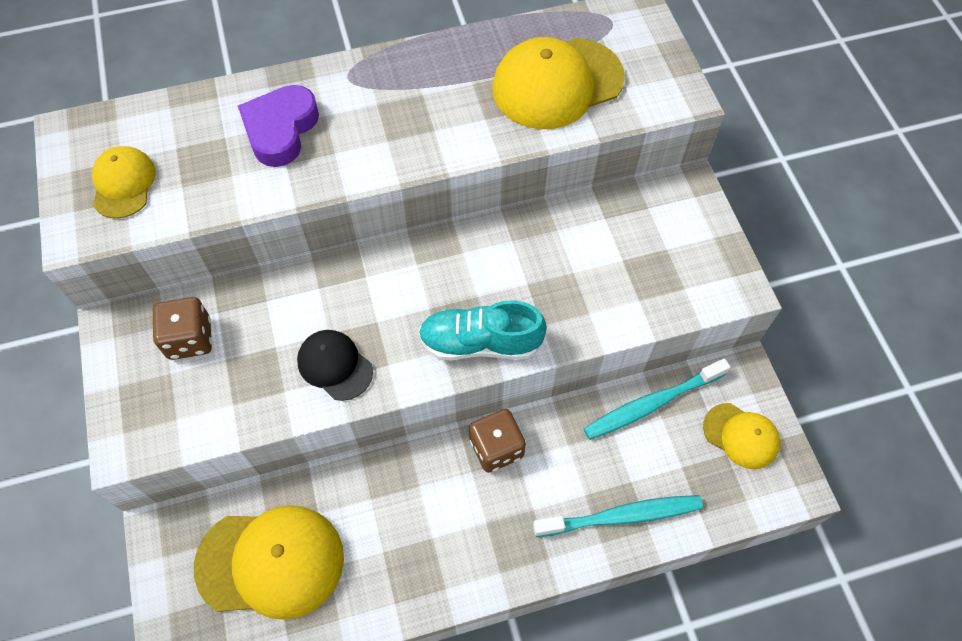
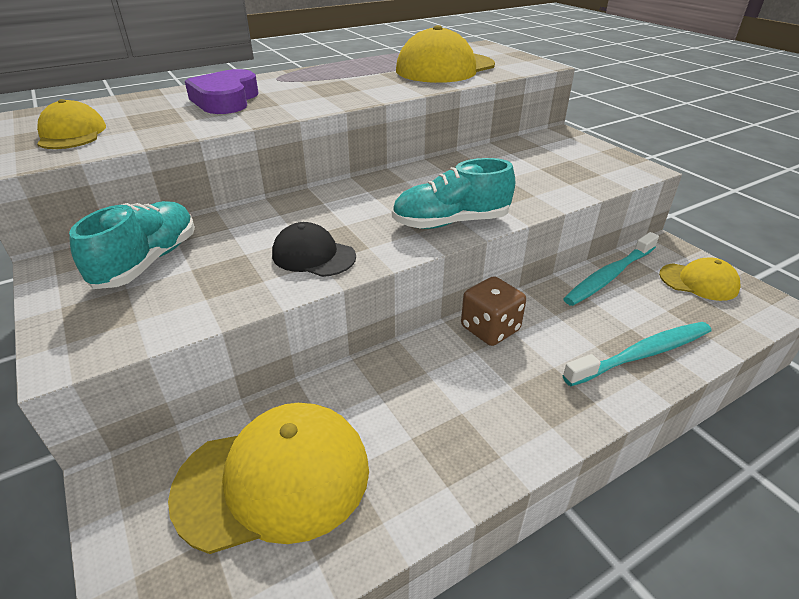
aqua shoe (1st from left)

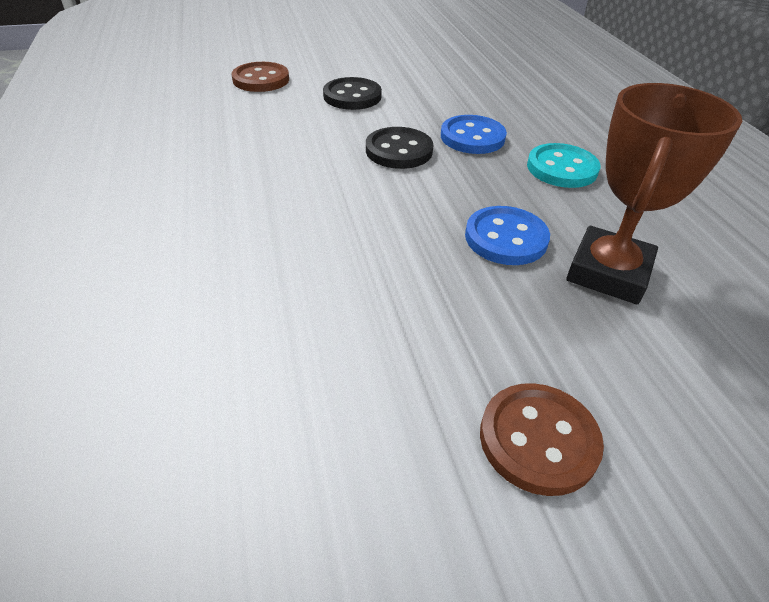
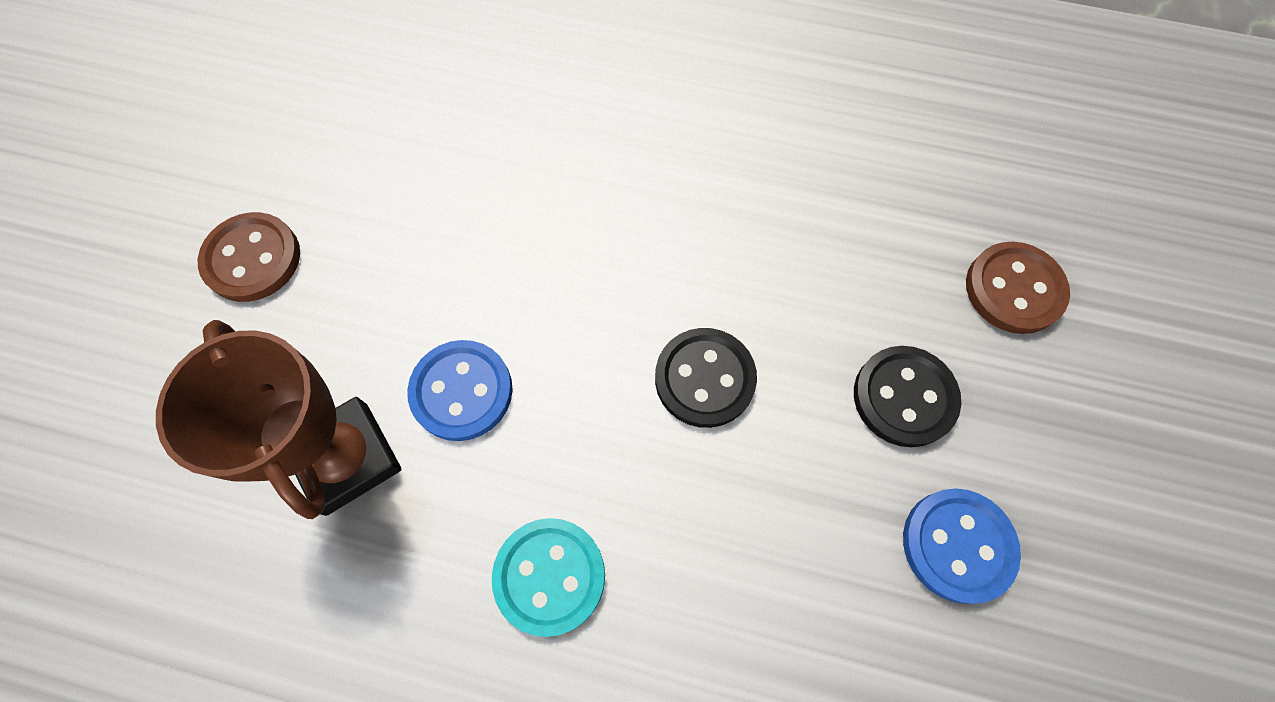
cobalt sewing button (2nd from left)

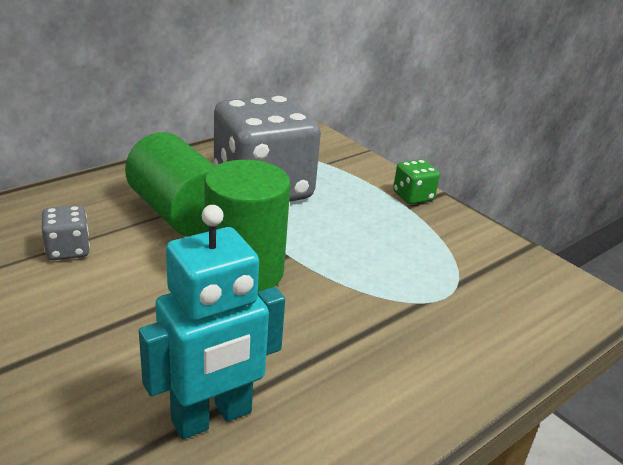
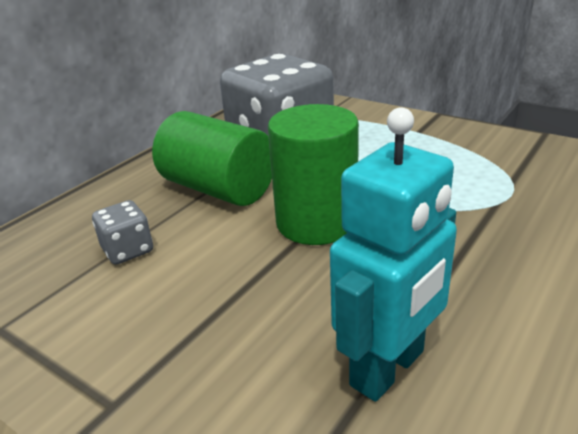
emerald die

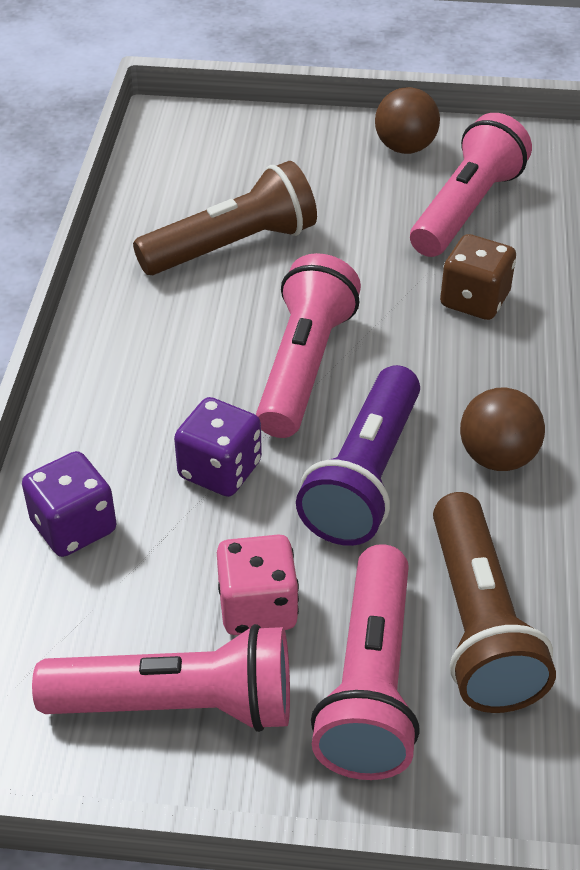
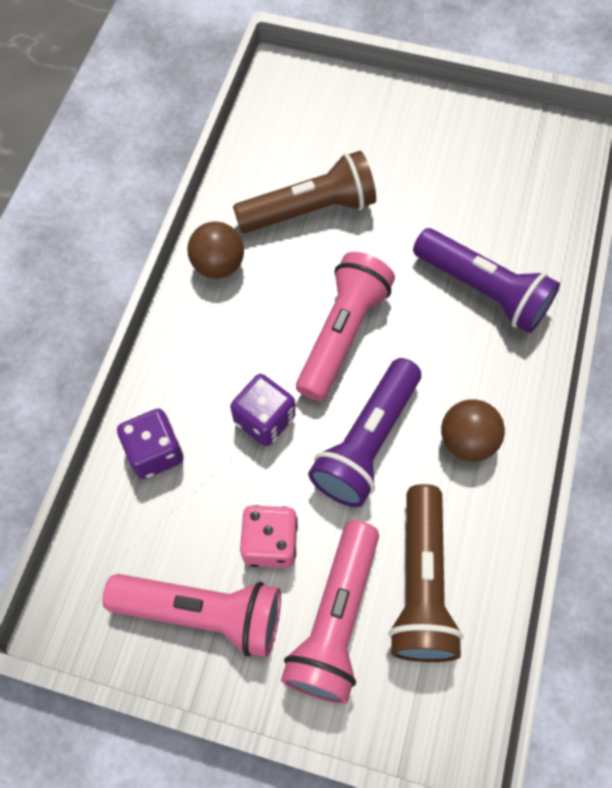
rose-pink torch (4th from left in the first image); russet sphere (1st from left); violet torch (2nd from left)

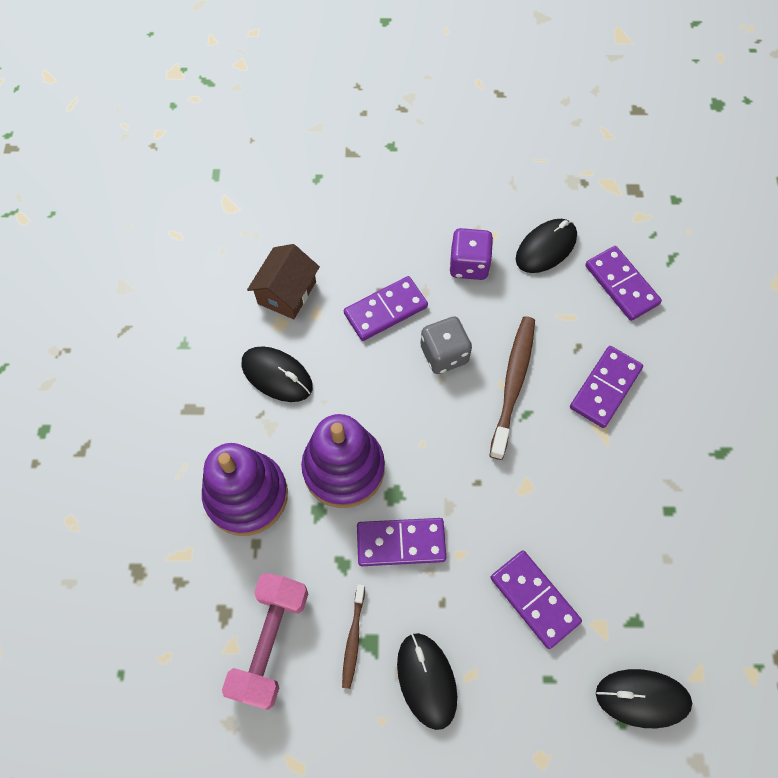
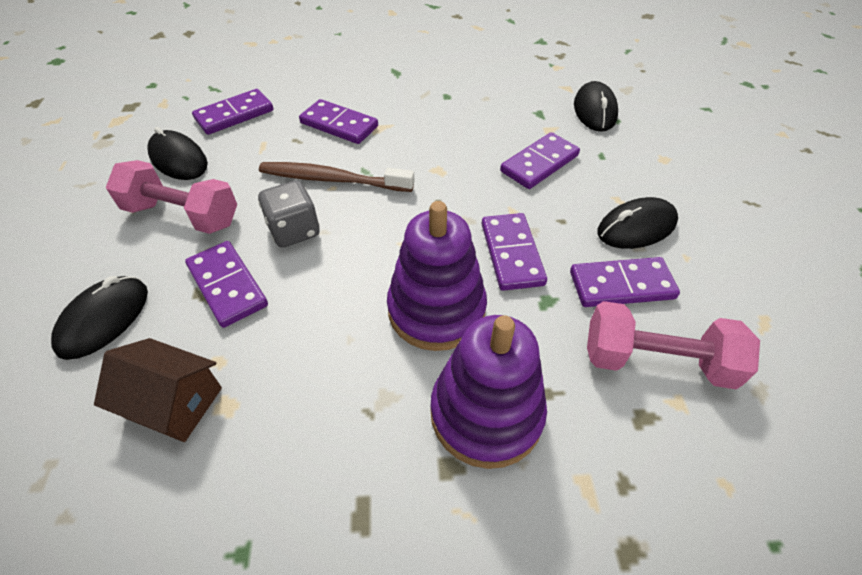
black computer mouse (1st from left); violet domino tile (6th from left); rose-pink free weight (1st from left)

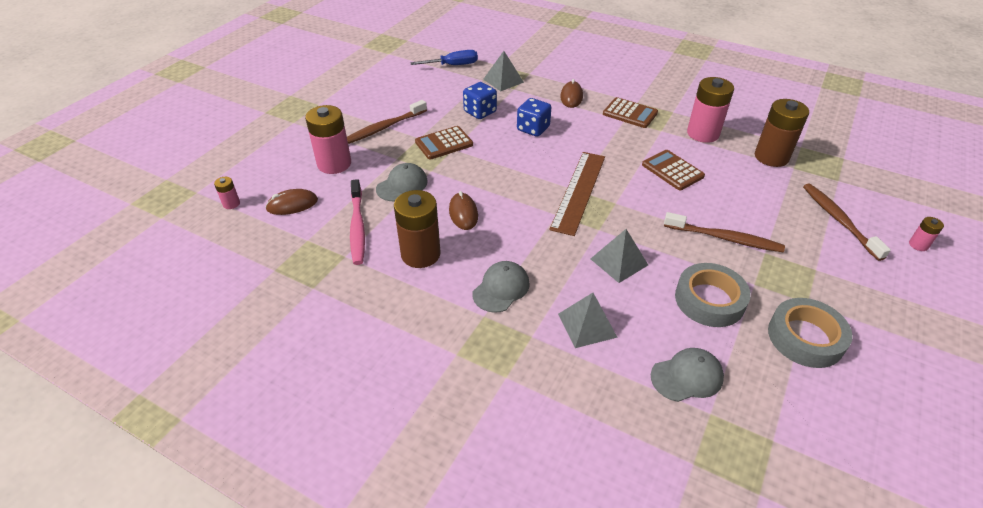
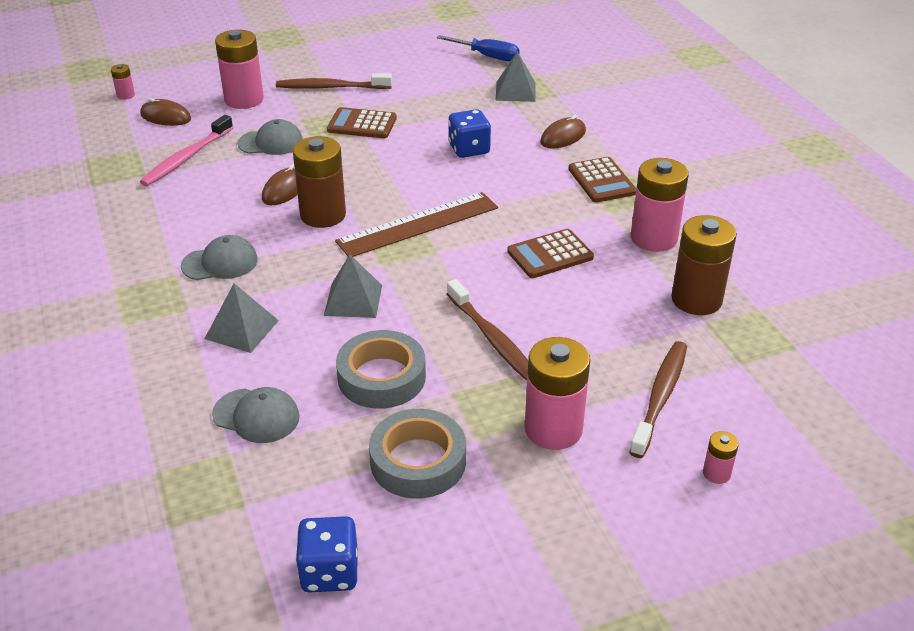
rose-pink AA battery (3rd from left); russet AA battery (1st from left); cobalt die (1st from left); russet adding machine (2nd from left)

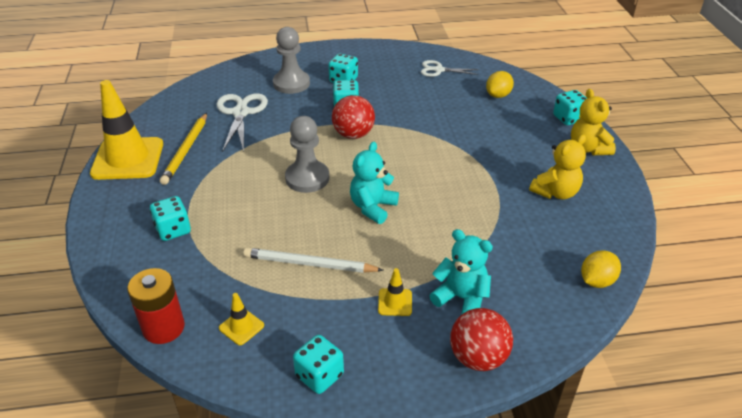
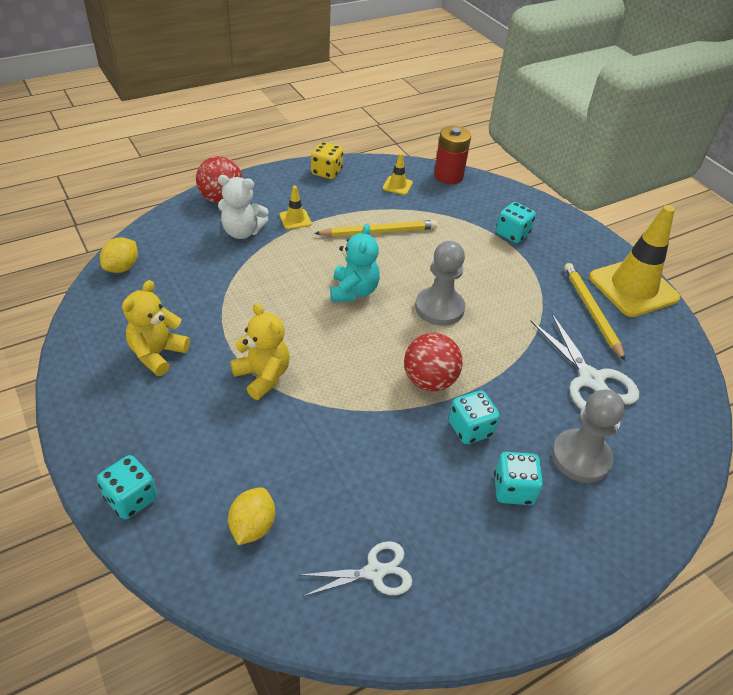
yellow teddy (2nd from left); yellow lead pencil (1st from left); yellow die; pure white teddy

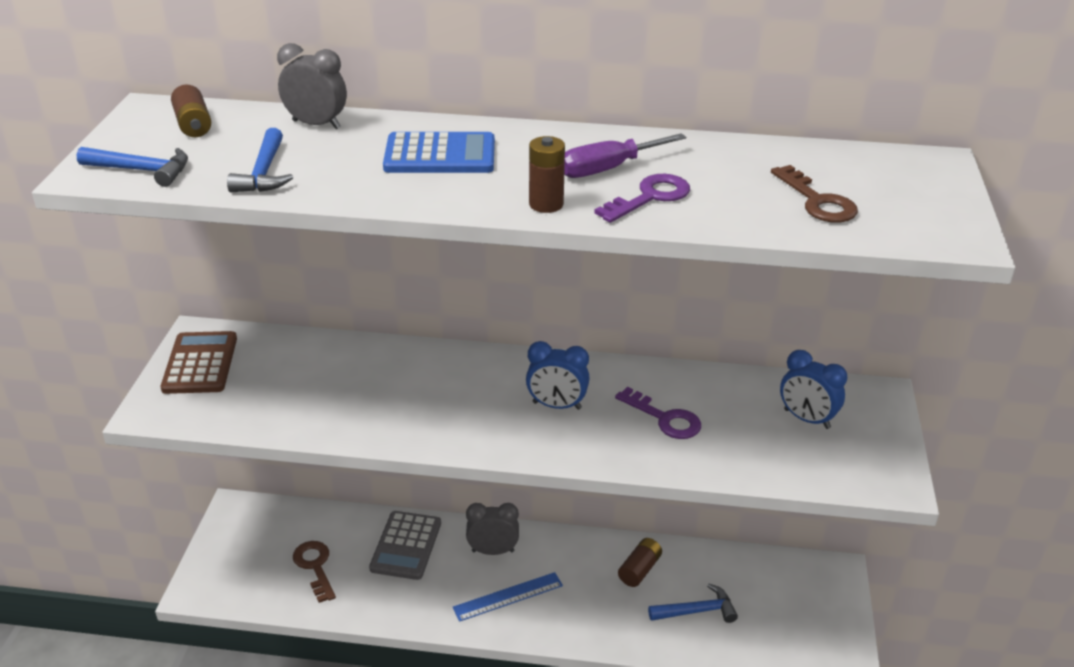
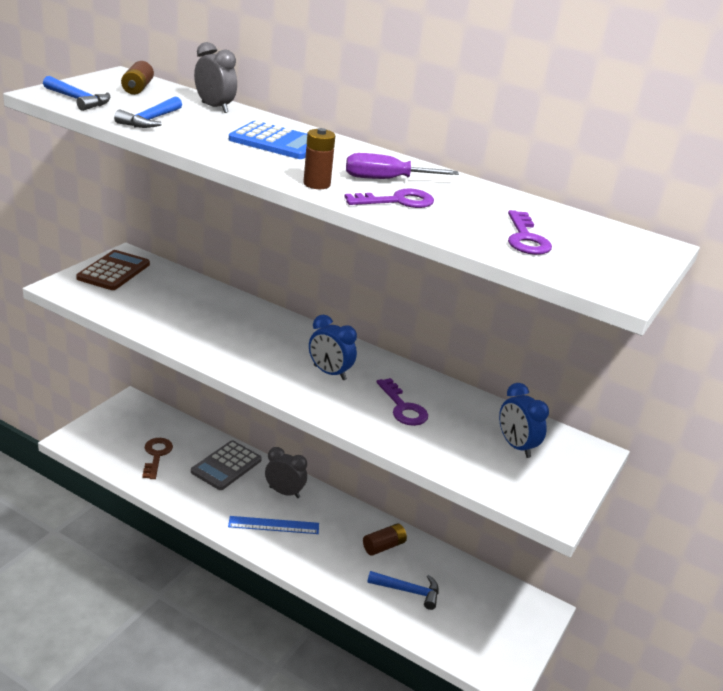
violet door key (3rd from left)

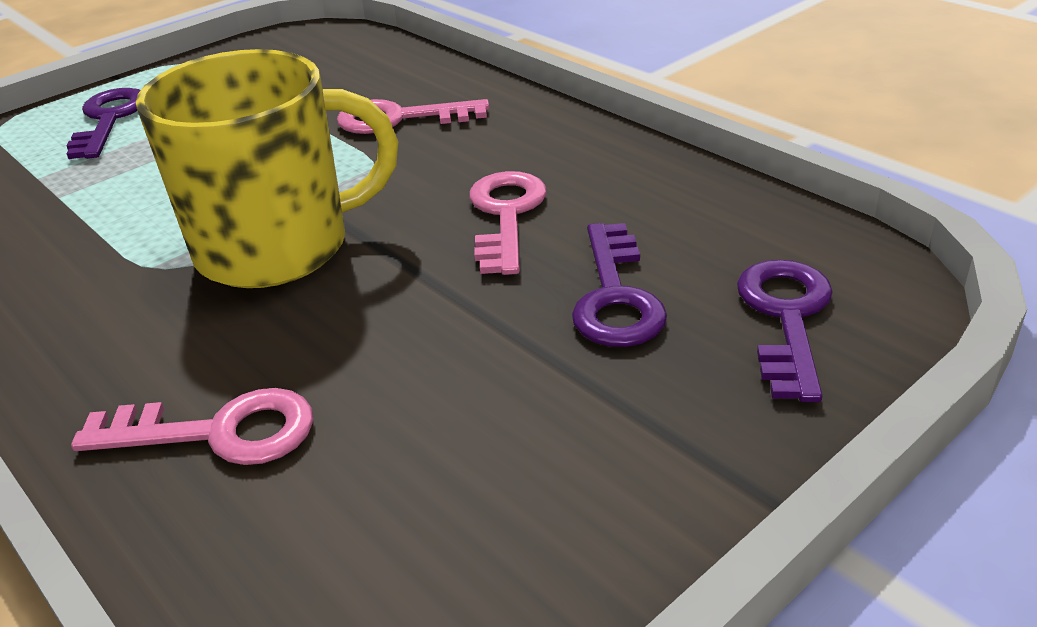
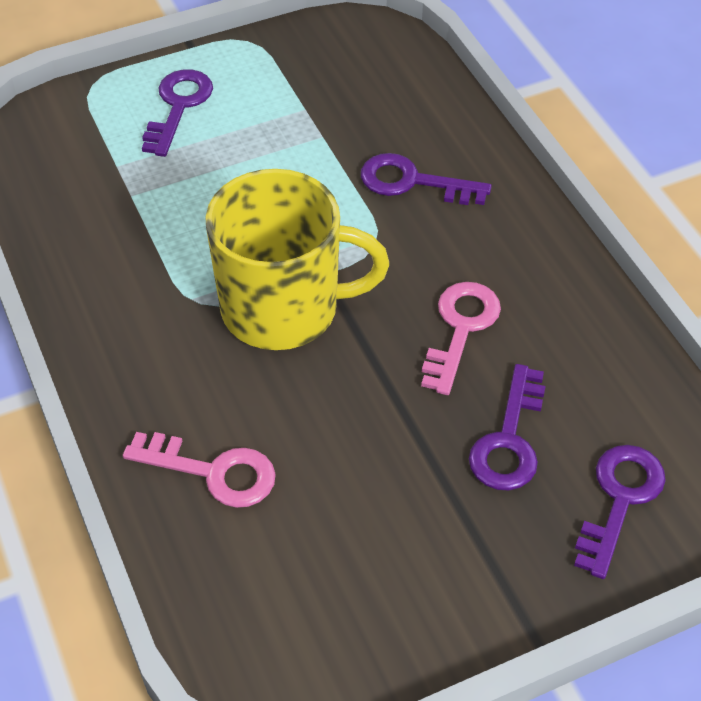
violet door key (2nd from left)

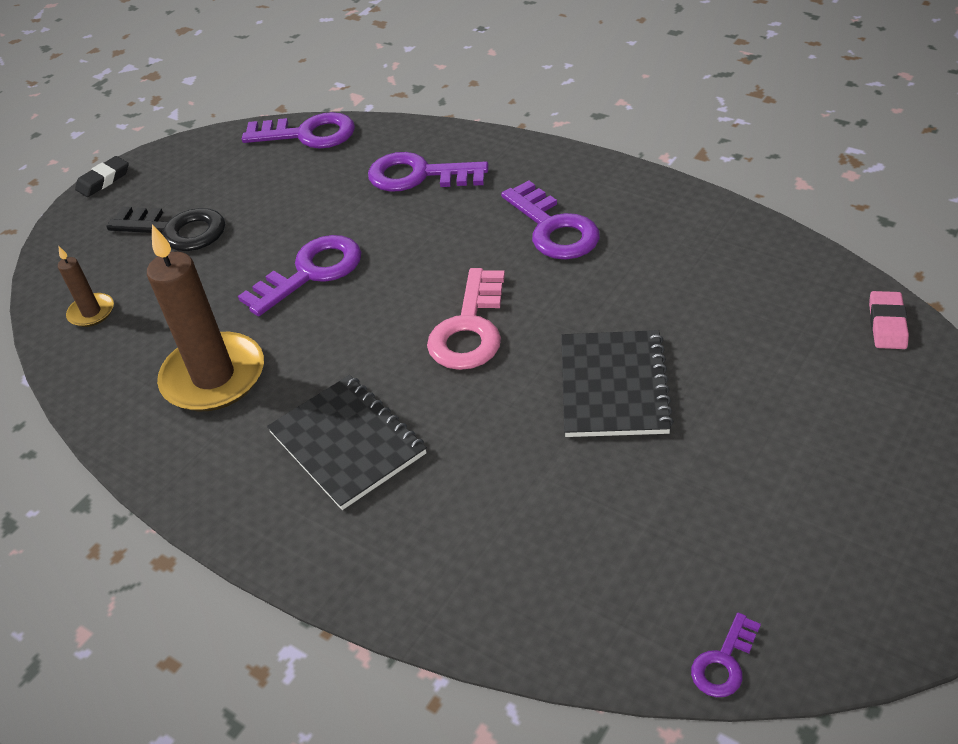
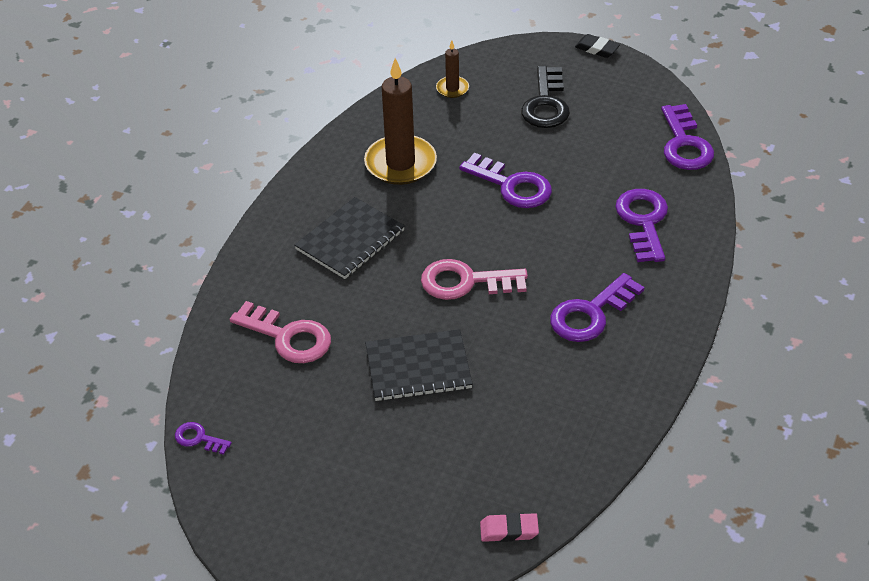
rose-pink door key (1st from left)

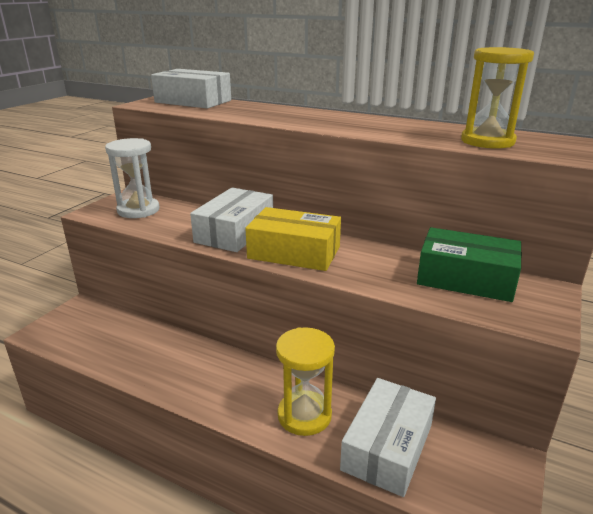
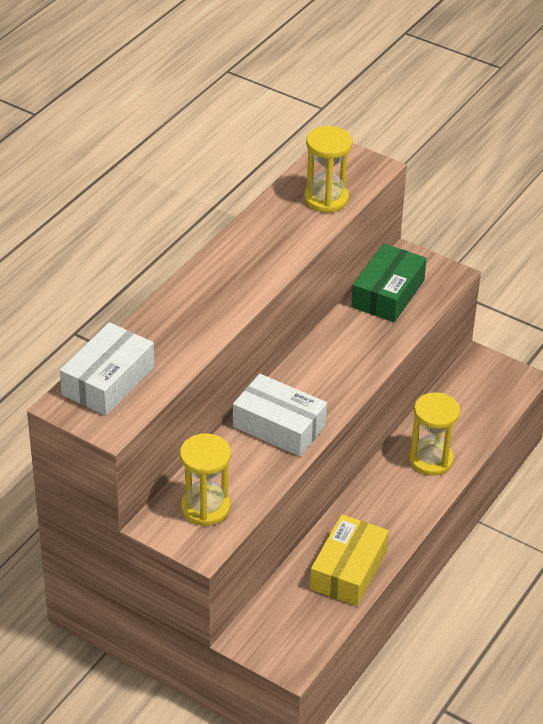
pure white box (3rd from left in the first image); yellow box; yellow sandglass (1st from left)

